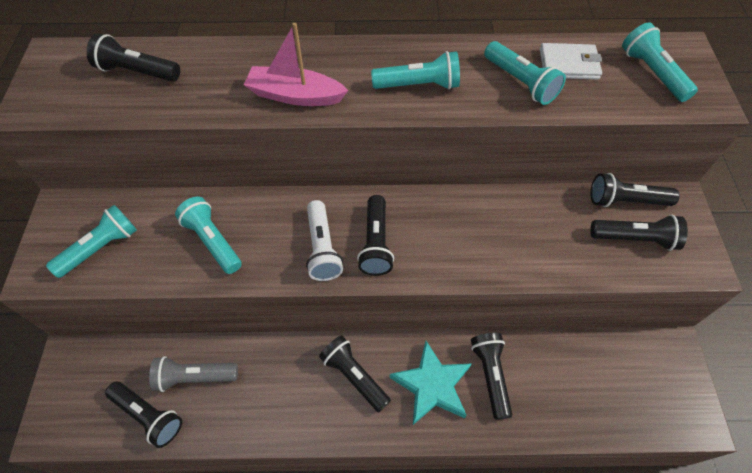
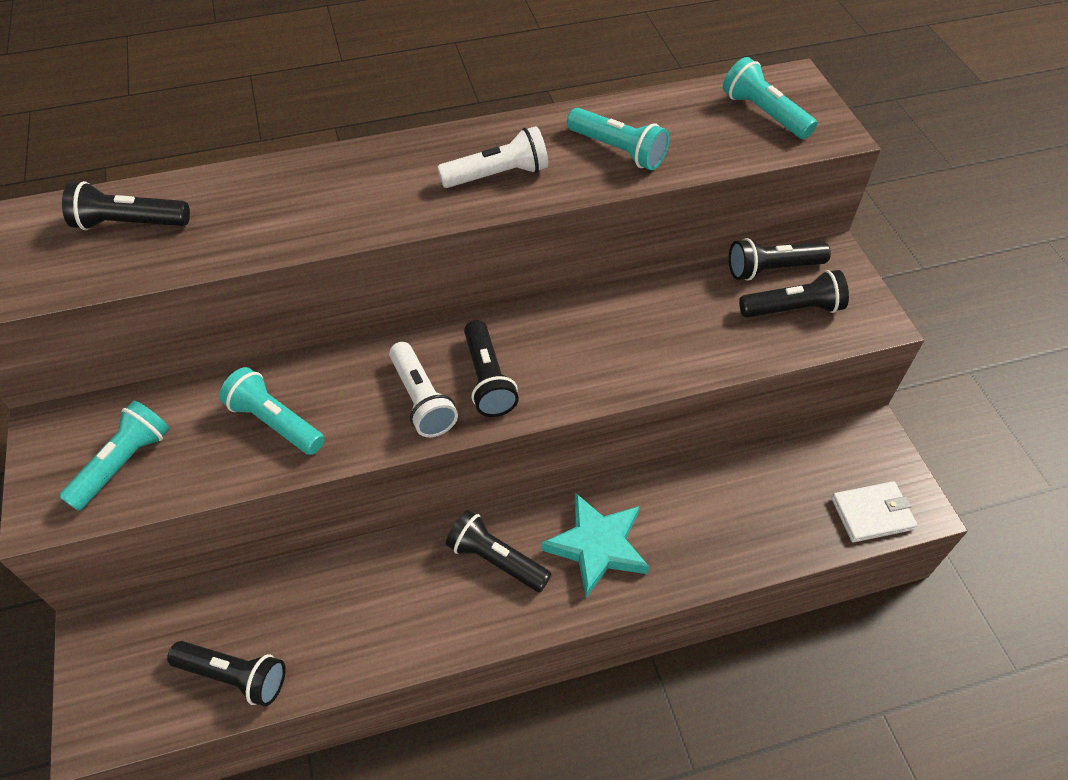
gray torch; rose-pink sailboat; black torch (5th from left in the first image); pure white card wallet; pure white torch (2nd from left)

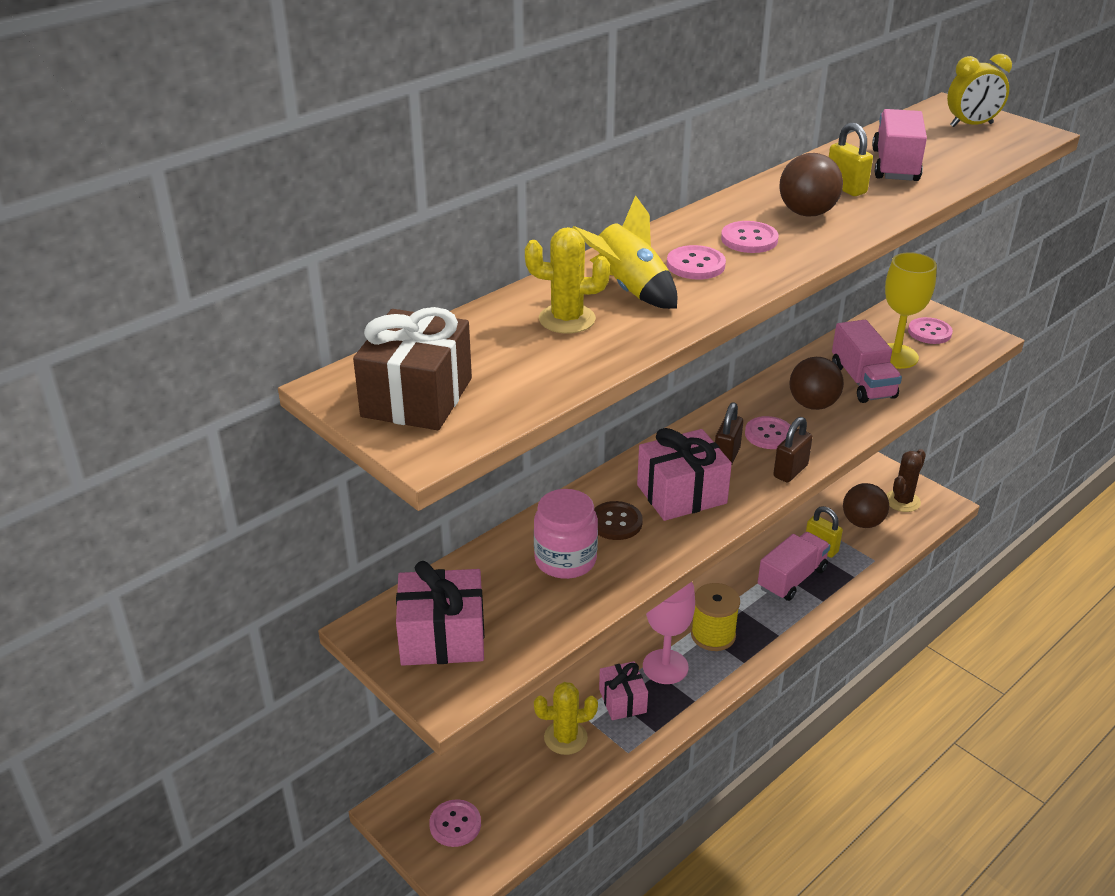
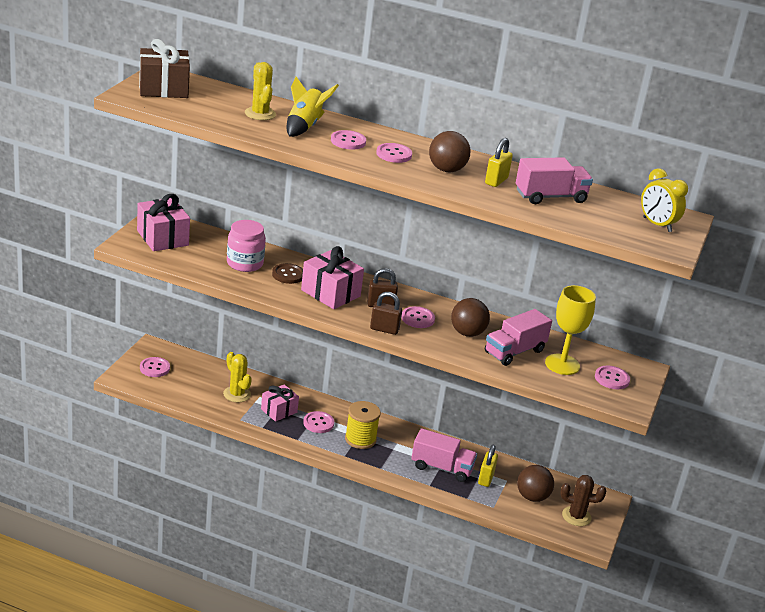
rose-pink sewing button (2nd from left)

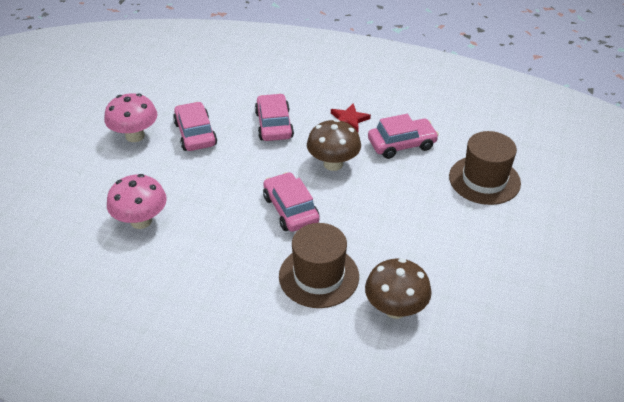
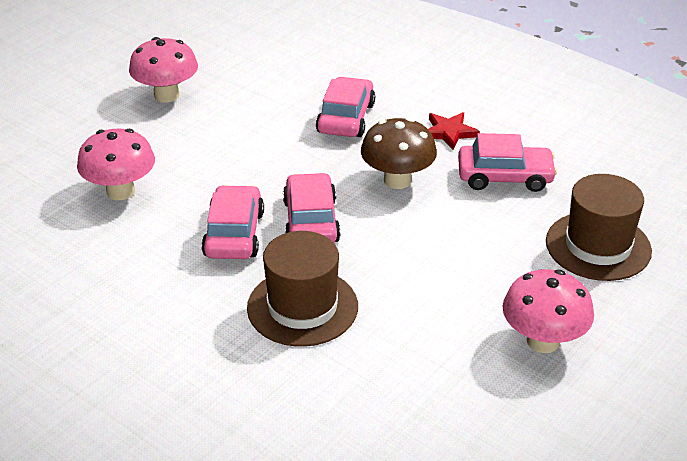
russet toadstool (2nd from left in the first image); rose-pink toadstool (3rd from left); rose-pink automobile (1st from left)

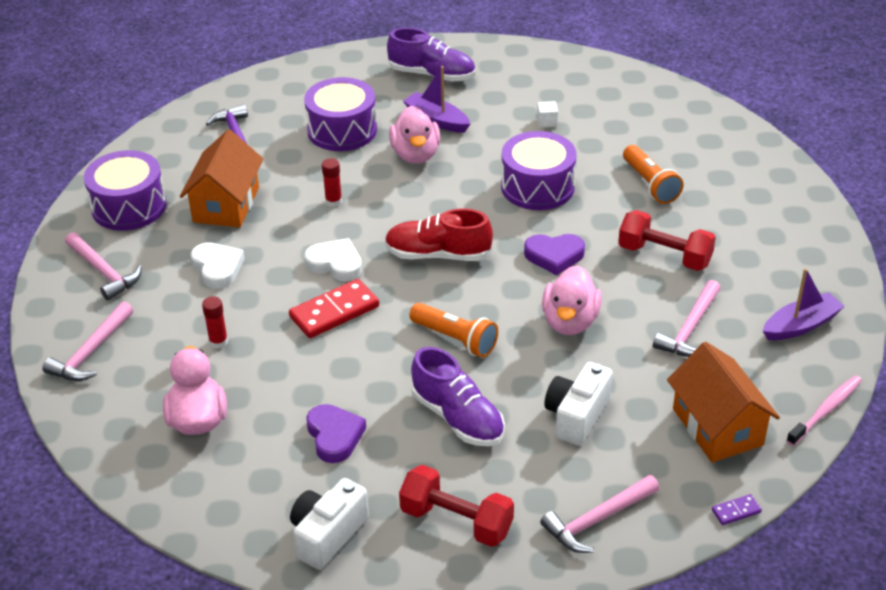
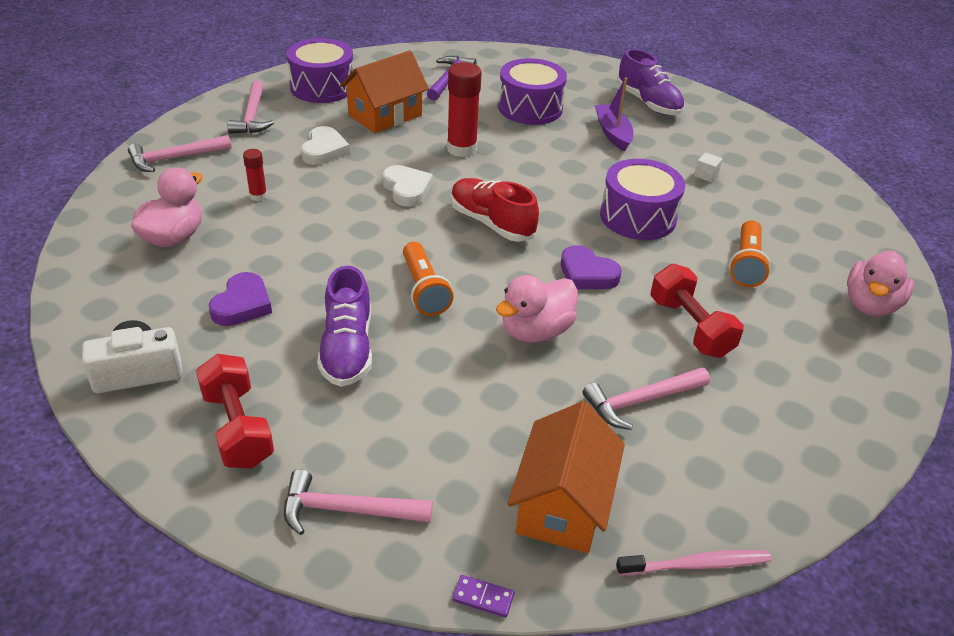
red domino tile; pure white photo camera (2nd from left in the first image); violet sailboat (2nd from left in the first image); rose-pink toy duck (3rd from left); red glue (2nd from left)

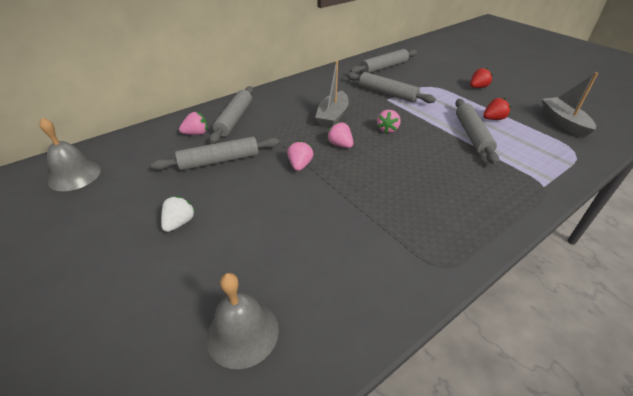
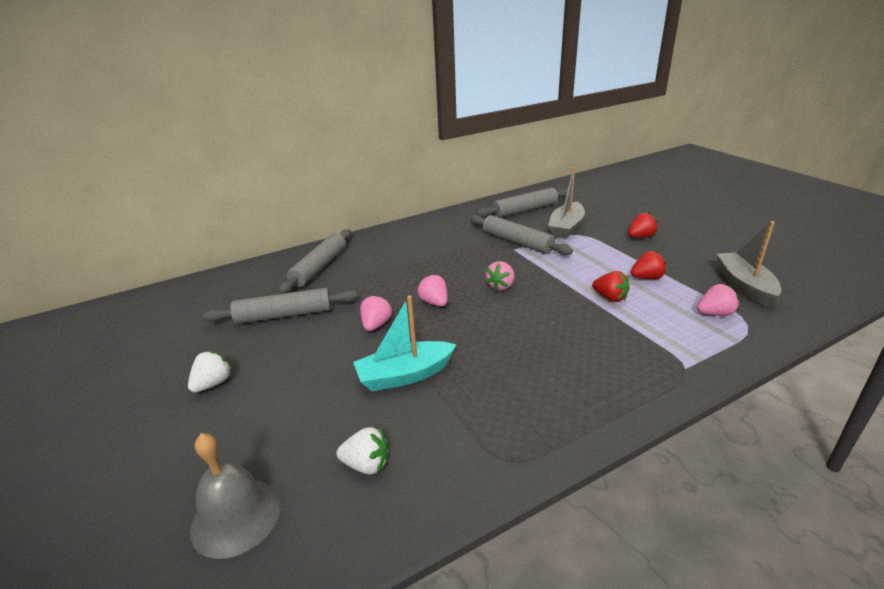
gray hand bell (1st from left in the first image); pure white strawberry (2nd from left); aqua sailboat; rose-pink strawberry (4th from left); gray sailboat (1st from left); red strawberry (1st from left)

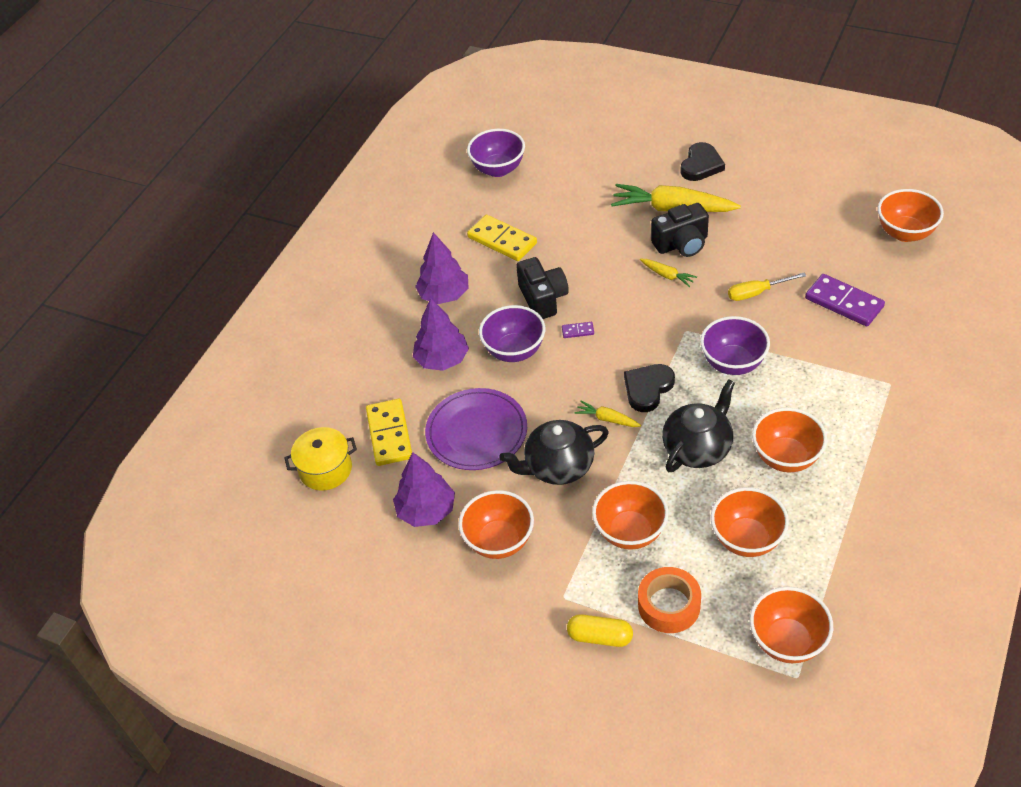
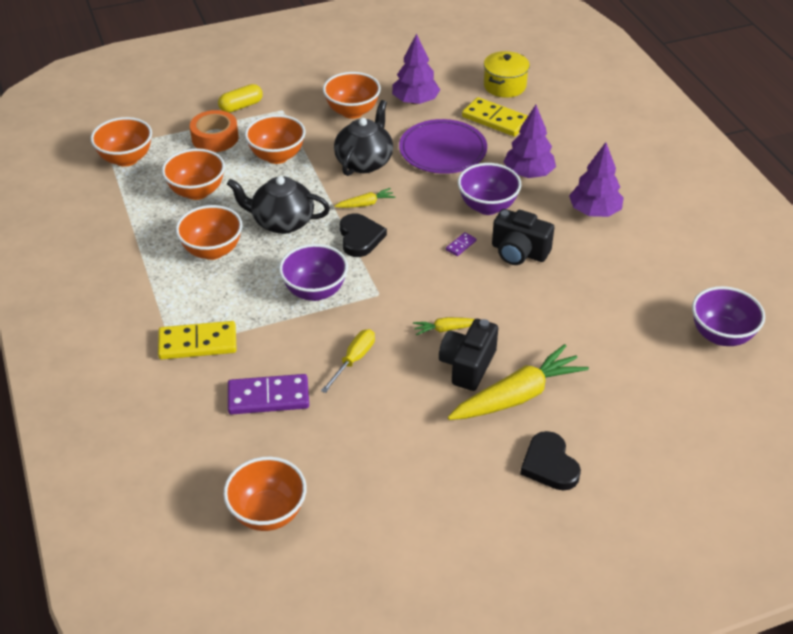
yellow domino tile (1st from left); black china teapot (1st from left)

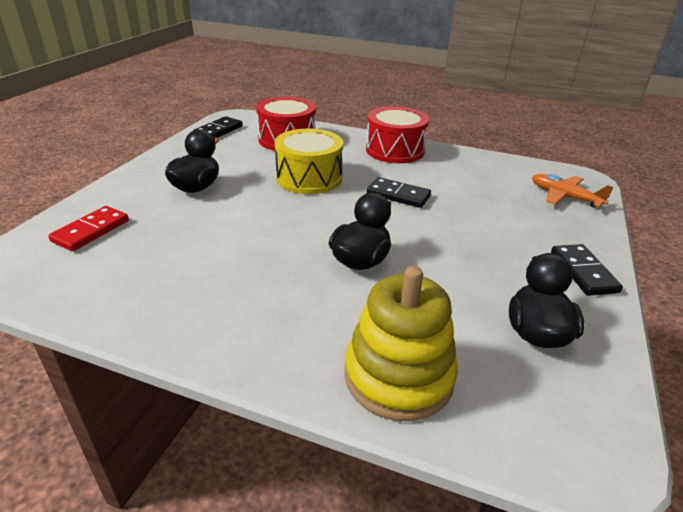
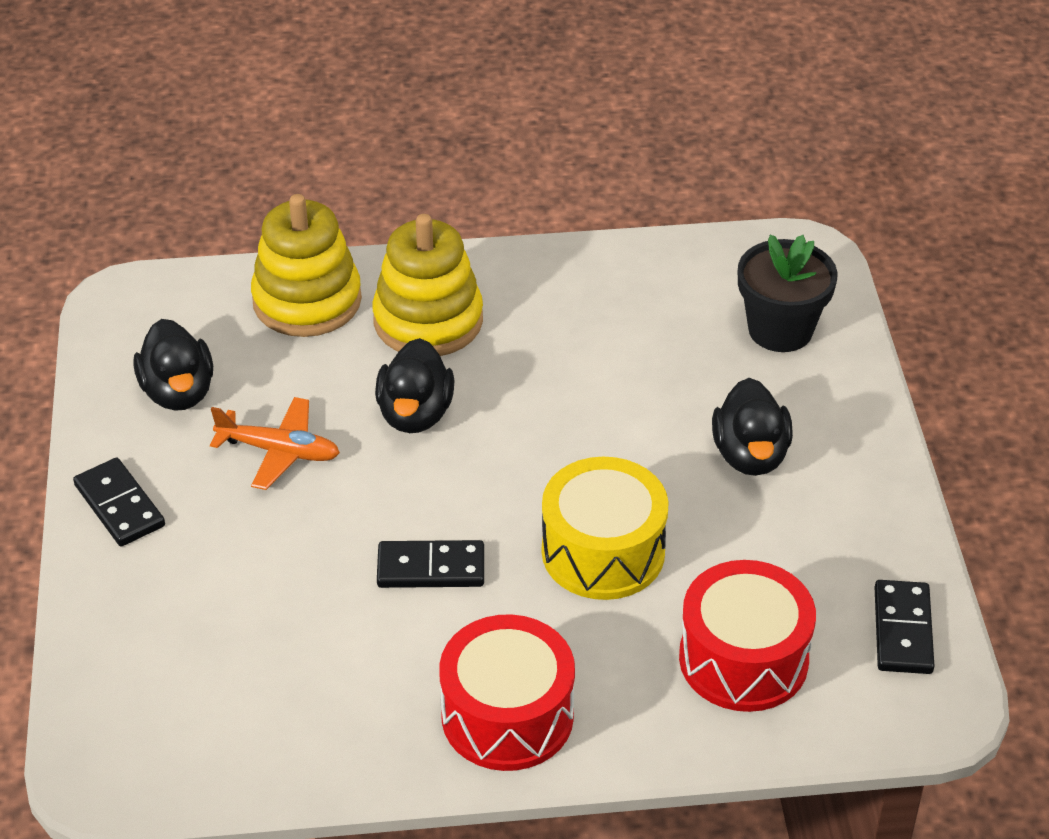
yellow stacking rings (2nd from left); orange plane; black flower pot

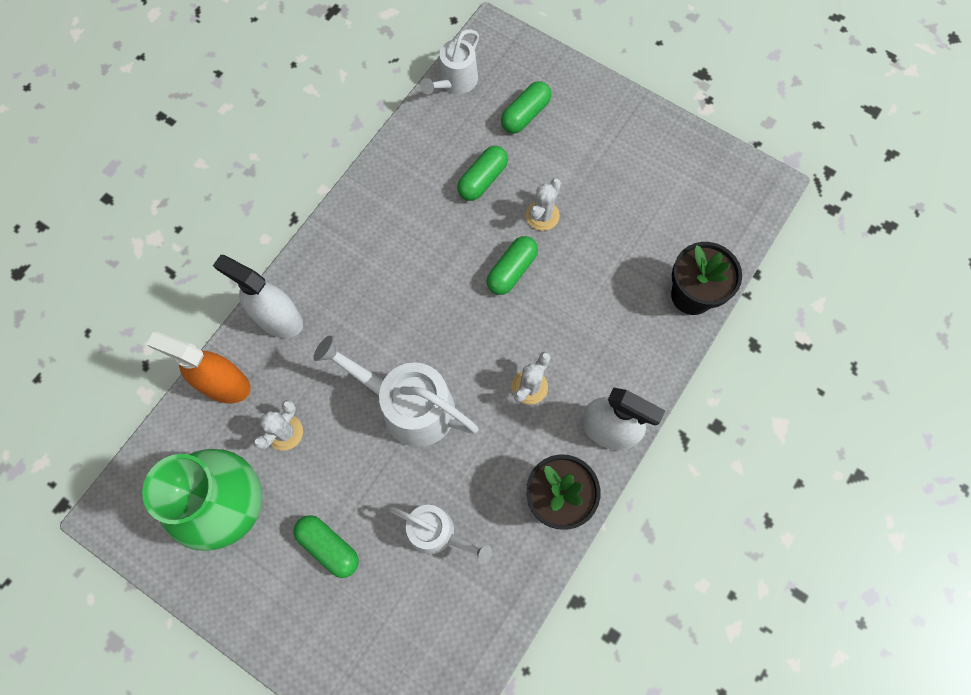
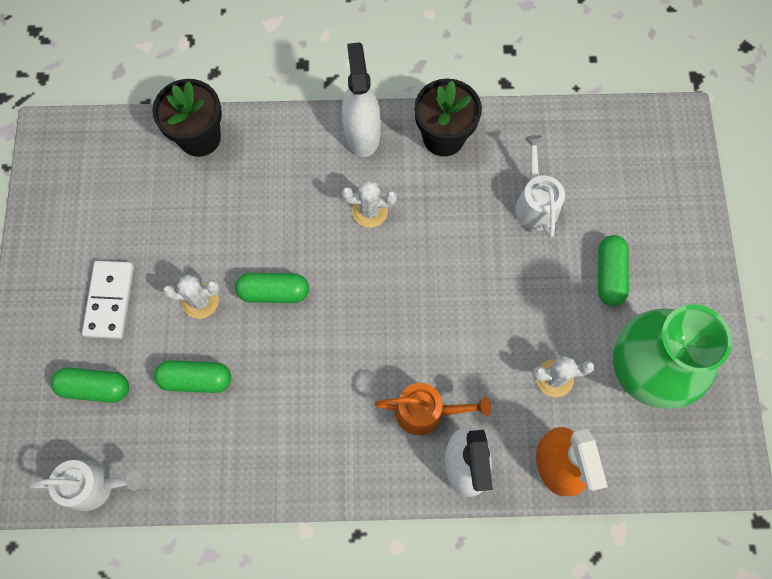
pure white sprinkling can (1st from left in the first image); pure white domino tile; orange sprinkling can

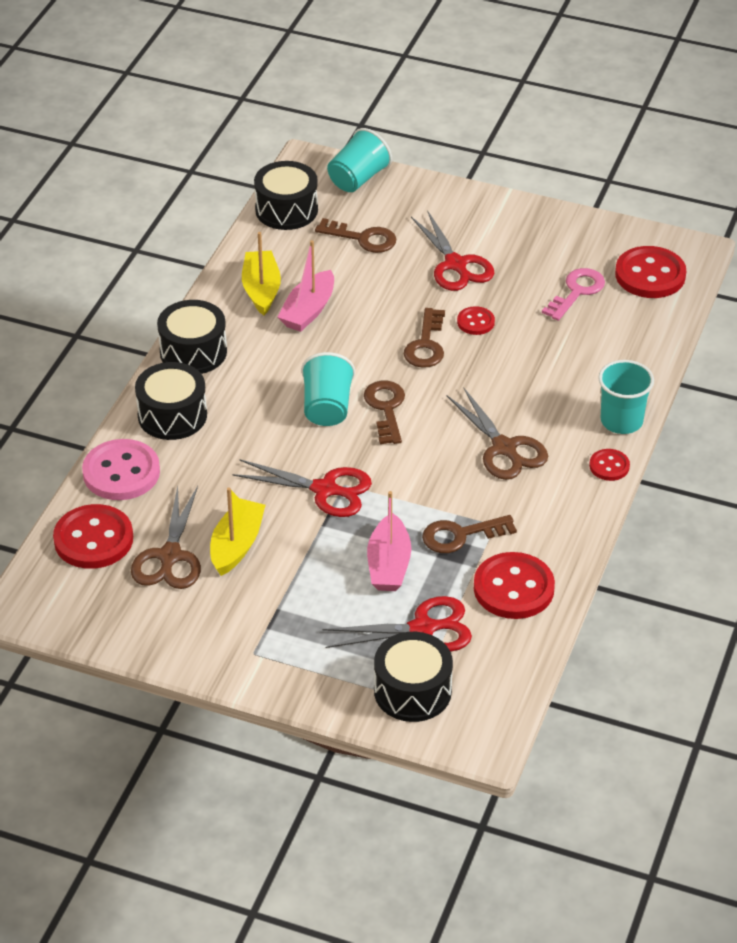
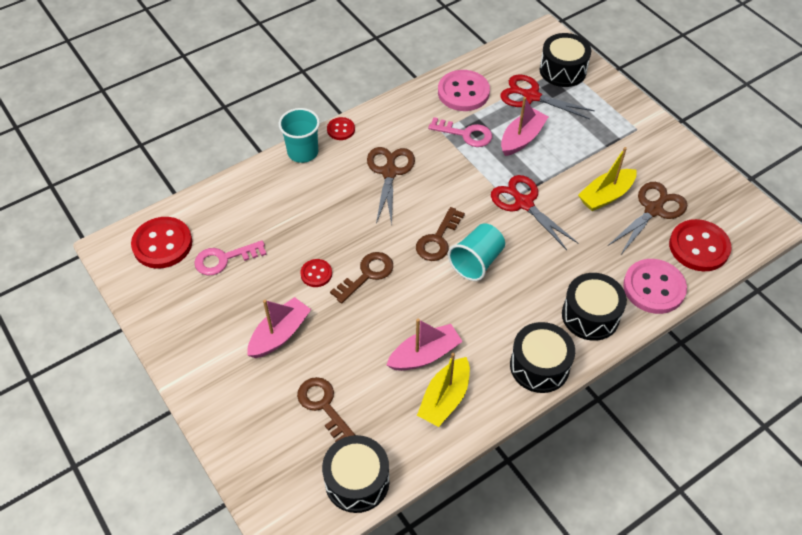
aqua tumbler (2nd from left in the first image); rose-pink sailboat (1st from left); rose-pink door key (2nd from left); rose-pink sewing button (1st from left)

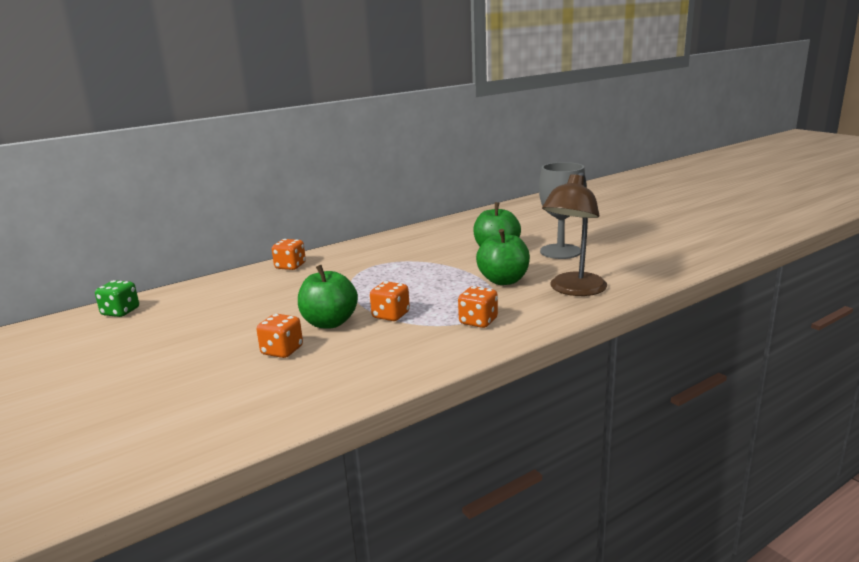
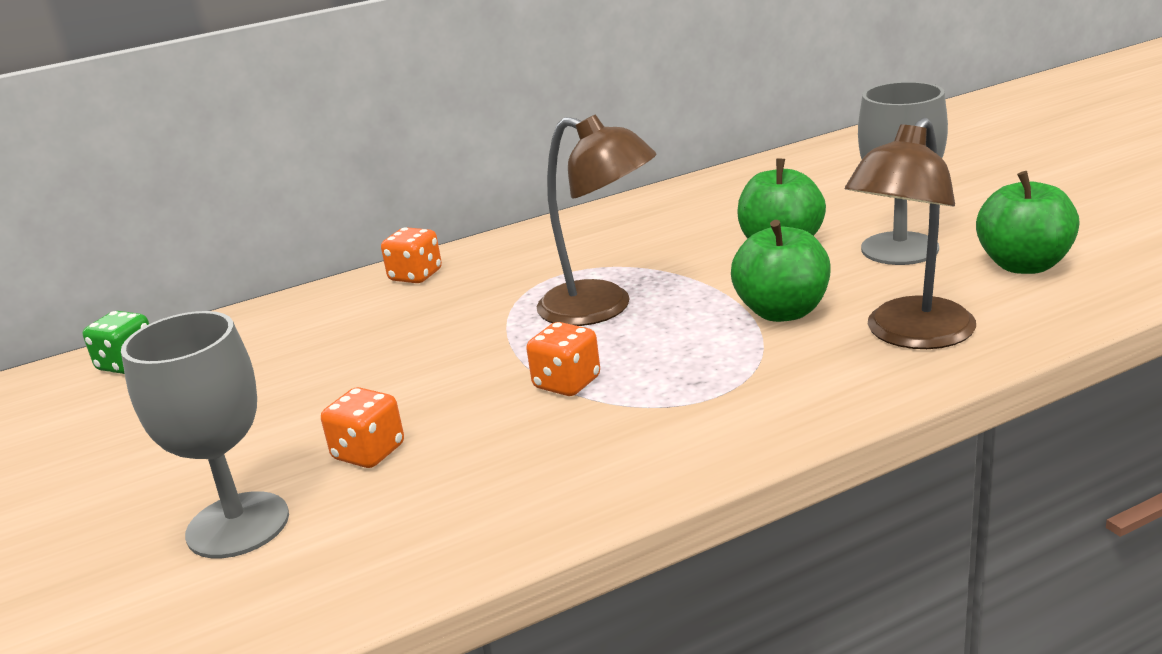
orange die (4th from left in the first image); gray chalice (1st from left); russet lamp (1st from left); emerald toy apple (3rd from left)

